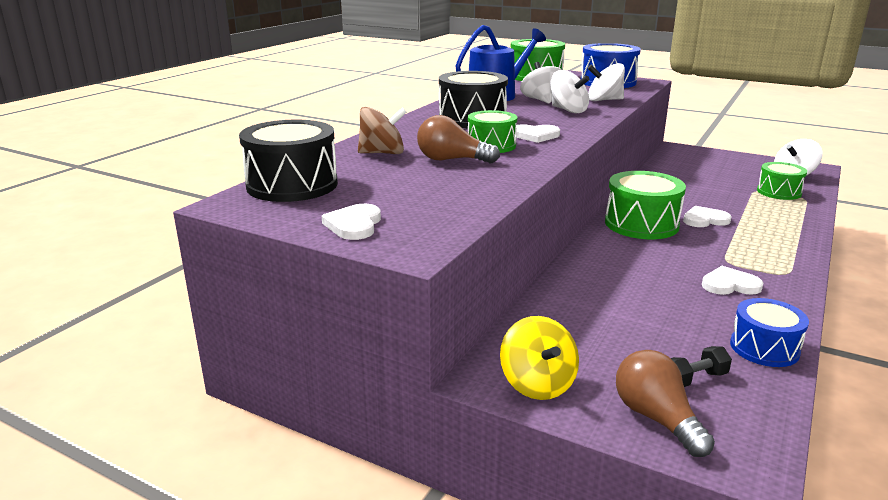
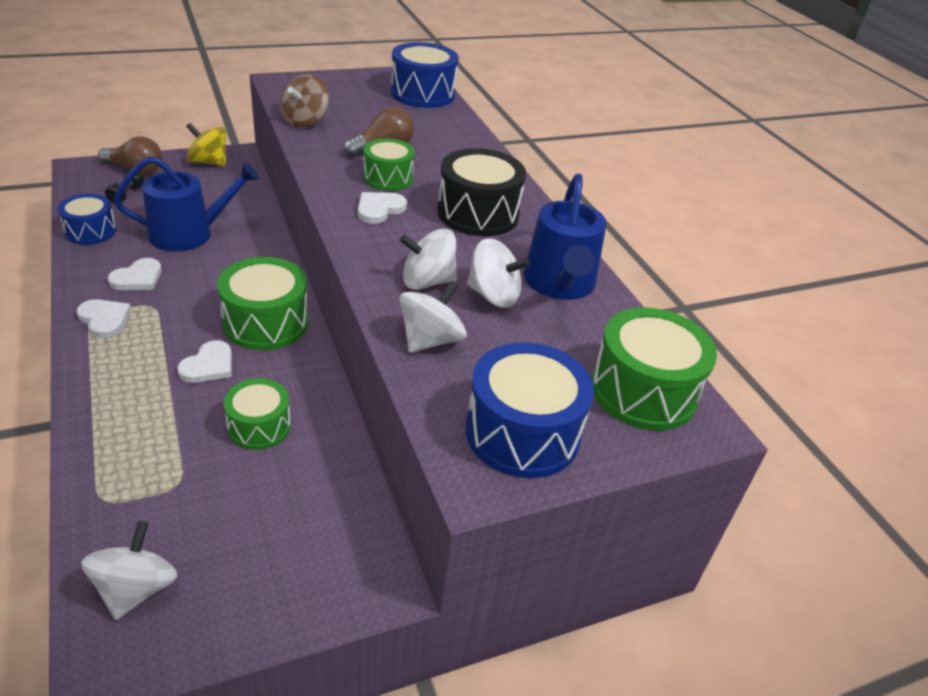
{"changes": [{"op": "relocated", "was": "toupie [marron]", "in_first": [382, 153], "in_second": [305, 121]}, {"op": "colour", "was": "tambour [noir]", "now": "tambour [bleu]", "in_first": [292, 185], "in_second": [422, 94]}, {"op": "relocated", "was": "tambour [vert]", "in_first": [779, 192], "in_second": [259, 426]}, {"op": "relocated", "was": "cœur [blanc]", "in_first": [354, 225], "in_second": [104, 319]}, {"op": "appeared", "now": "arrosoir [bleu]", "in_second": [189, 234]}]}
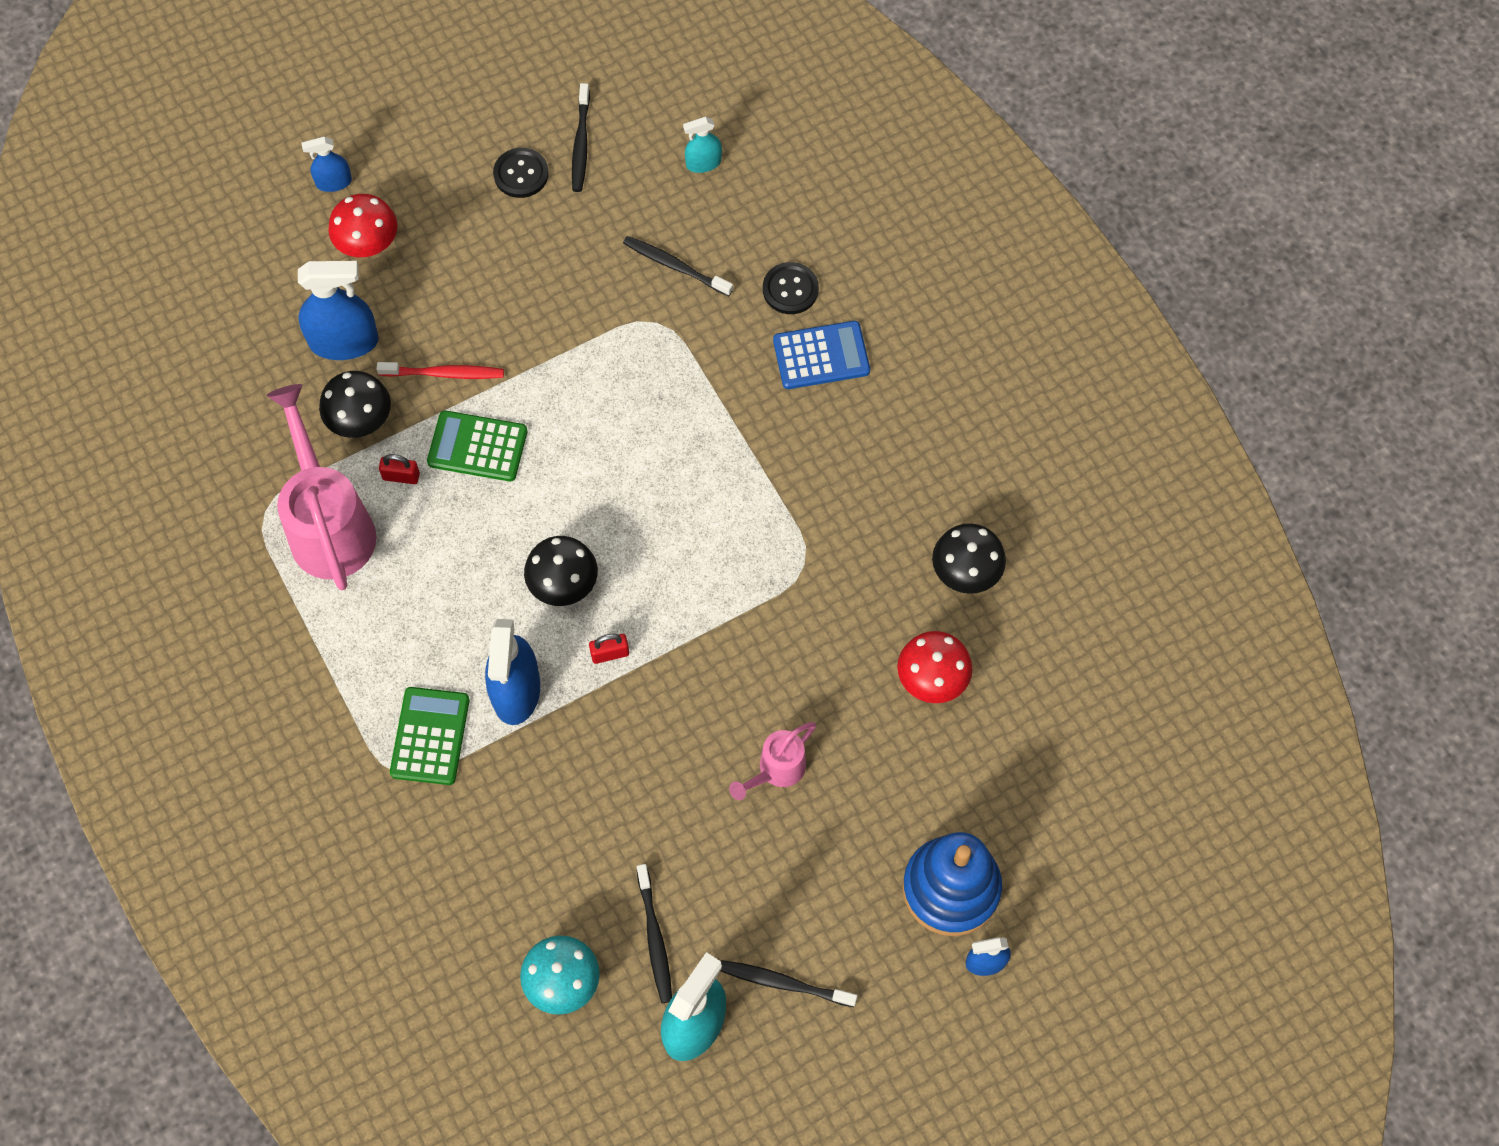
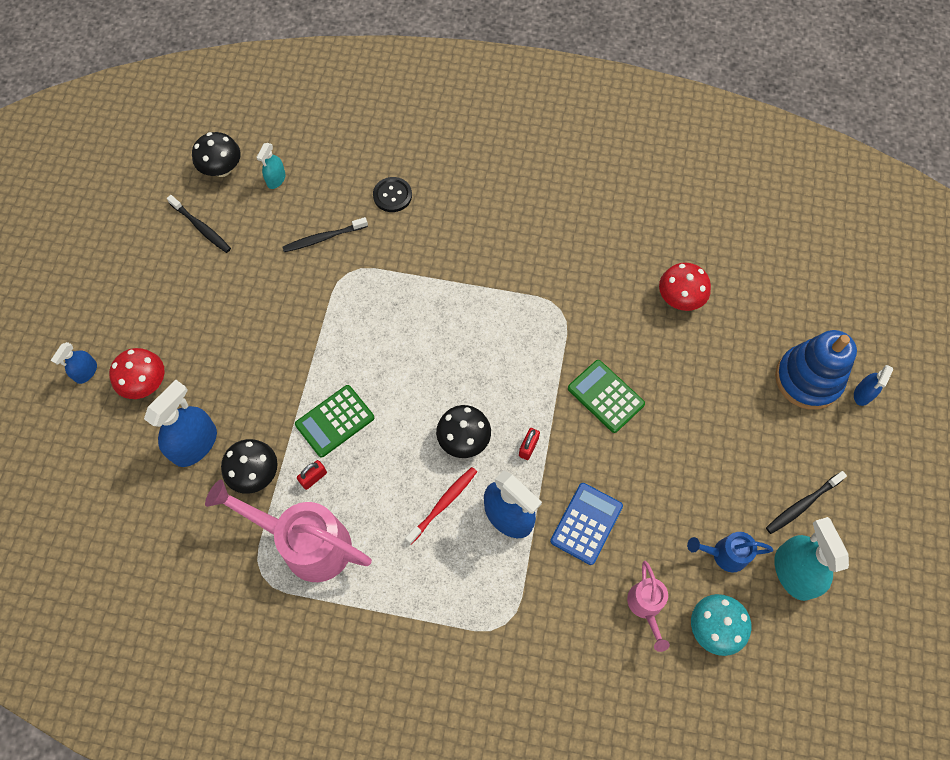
{"changes": [{"op": "missing", "was": "bouton [noir]", "in_first": [521, 174]}, {"op": "relocated", "was": "calculatrice [bleu]", "in_first": [821, 356], "in_second": [586, 523]}, {"op": "relocated", "was": "brosse à dents [rouge]", "in_first": [444, 374], "in_second": [443, 504]}, {"op": "relocated", "was": "champignon [noir]", "in_first": [966, 572], "in_second": [222, 169]}, {"op": "relocated", "was": "calculatrice [vert]", "in_first": [430, 736], "in_second": [605, 396]}, {"op": "relocated", "was": "arrosoir [rose]", "in_first": [776, 770], "in_second": [646, 607]}, {"op": "exchanged", "was": "brosse à dents [noir]", "now": "arrosoir [bleu]", "in_first": [654, 938], "in_second": [724, 554]}]}
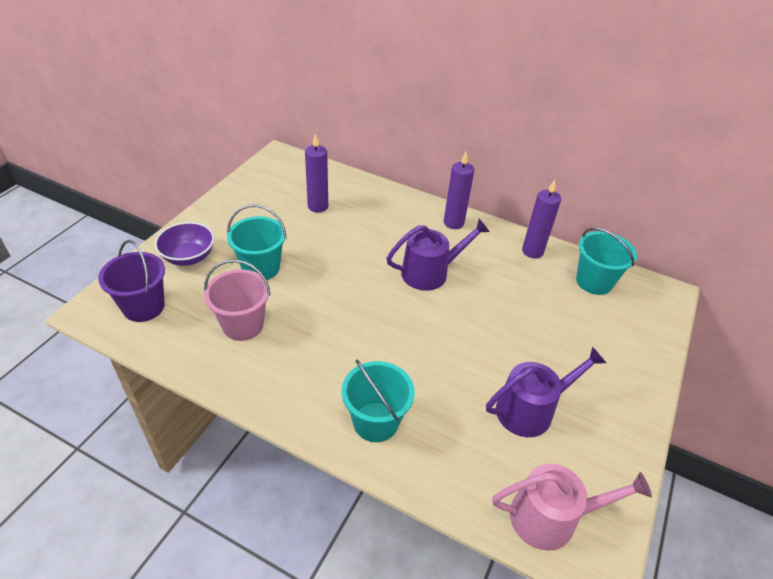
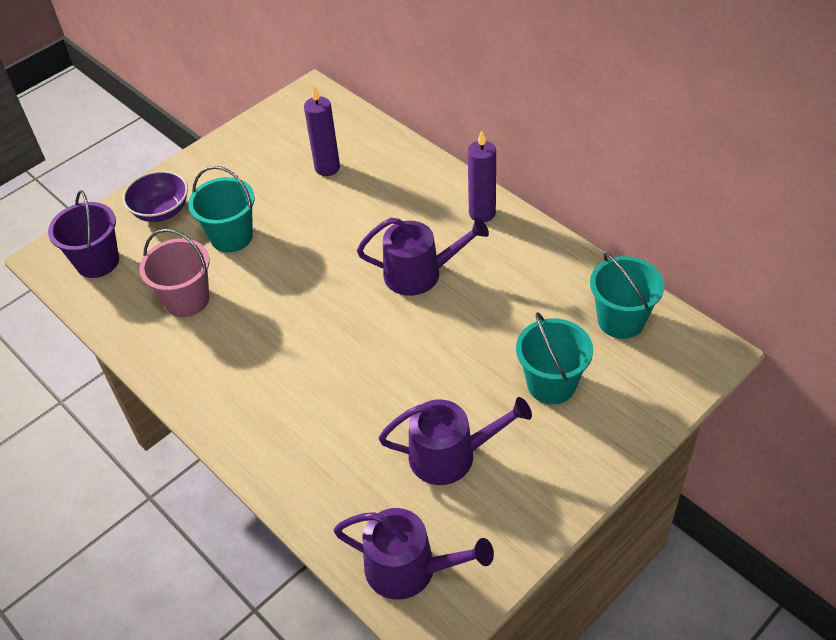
{"changes": [{"op": "missing", "was": "bougie [violet]", "in_first": [532, 251]}, {"op": "relocated", "was": "seau [turquoise]", "in_first": [375, 422], "in_second": [551, 384]}, {"op": "colour", "was": "arrosoir [rose]", "now": "arrosoir [violet]", "in_first": [551, 517], "in_second": [409, 568]}]}
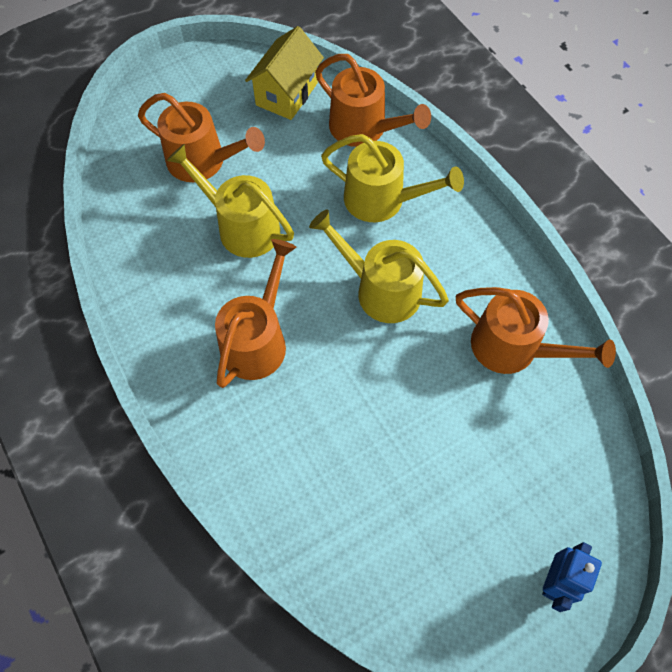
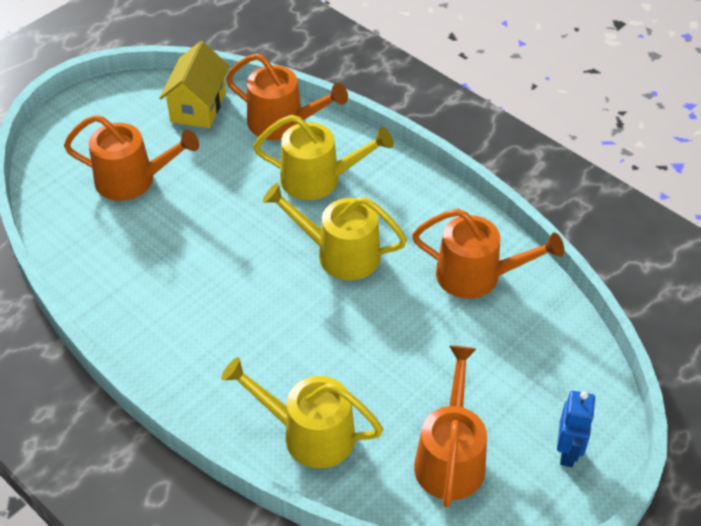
{"changes": [{"op": "relocated", "was": "arrosoir [jaune]", "in_first": [241, 226], "in_second": [308, 434]}, {"op": "relocated", "was": "arrosoir [orange]", "in_first": [257, 339], "in_second": [450, 457]}]}
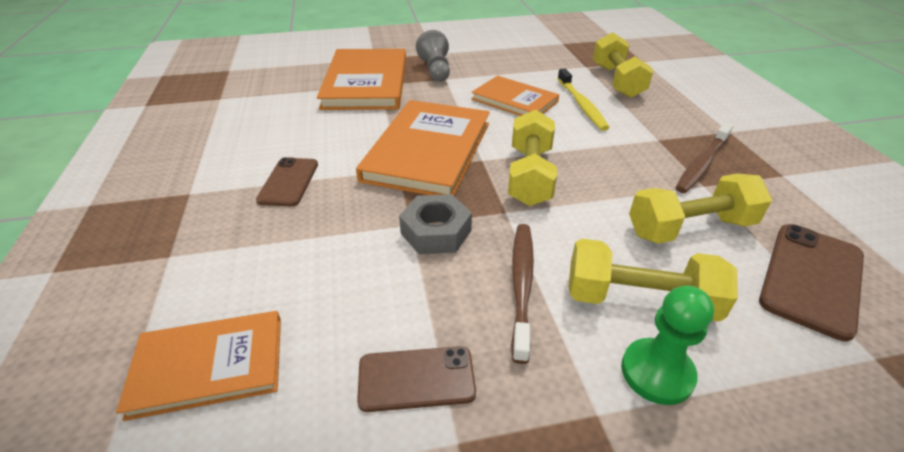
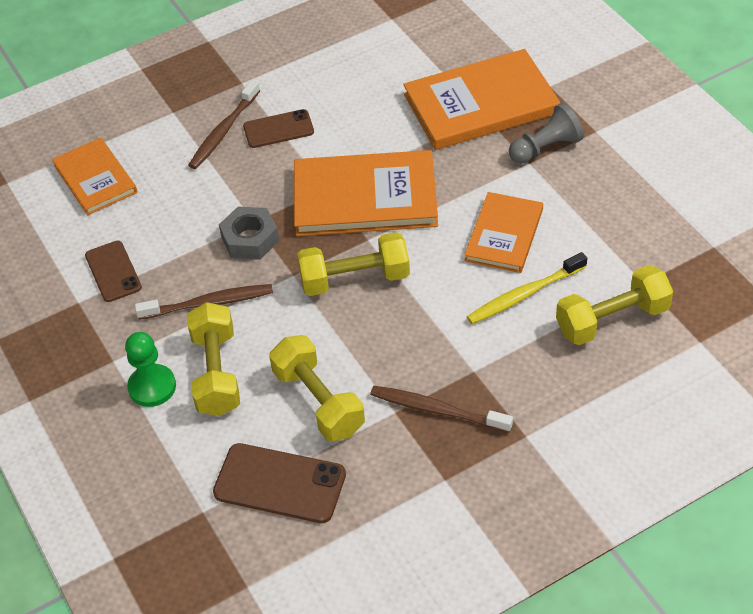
{"changes": [{"op": "appeared", "now": "brosse à dents [marron]", "in_second": [224, 131]}]}
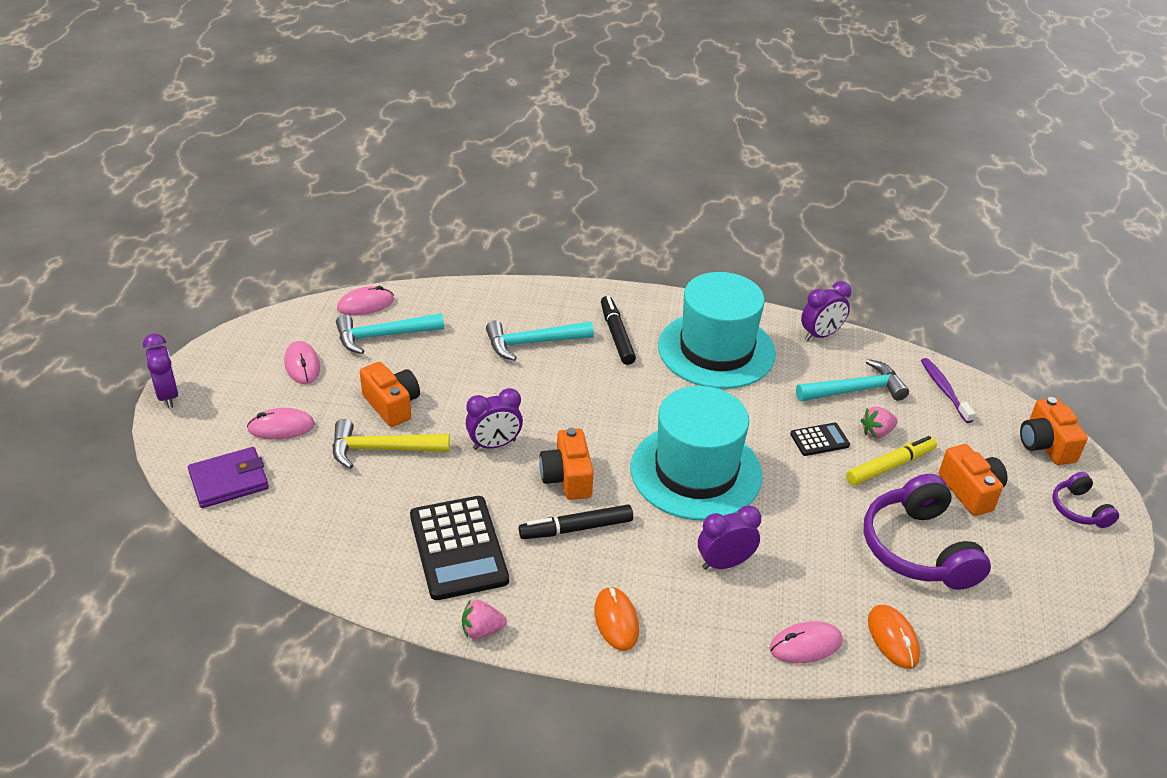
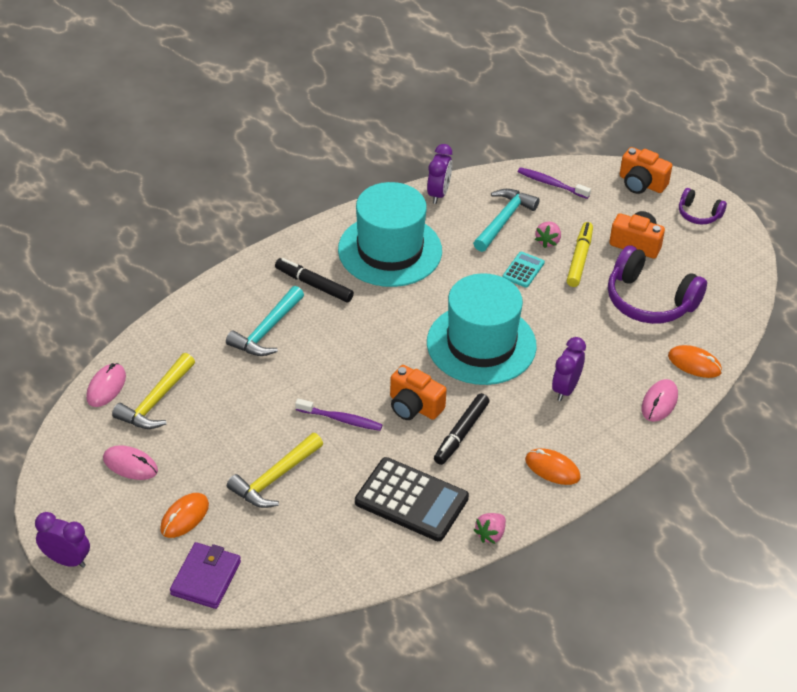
{"changes": [{"op": "colour", "was": "marteau [turquoise]", "now": "marteau [jaune]", "in_first": [383, 336], "in_second": [156, 401]}, {"op": "missing", "was": "appareil photo [orange]", "in_first": [392, 405]}, {"op": "exchanged", "was": "réveil [violet]", "now": "brosse à dents [violet]", "in_first": [494, 444], "in_second": [341, 419]}, {"op": "colour", "was": "souris [rose]", "now": "souris [orange]", "in_first": [281, 427], "in_second": [184, 517]}, {"op": "colour", "was": "calculatrice [noir]", "now": "calculatrice [turquoise]", "in_first": [819, 440], "in_second": [523, 270]}]}
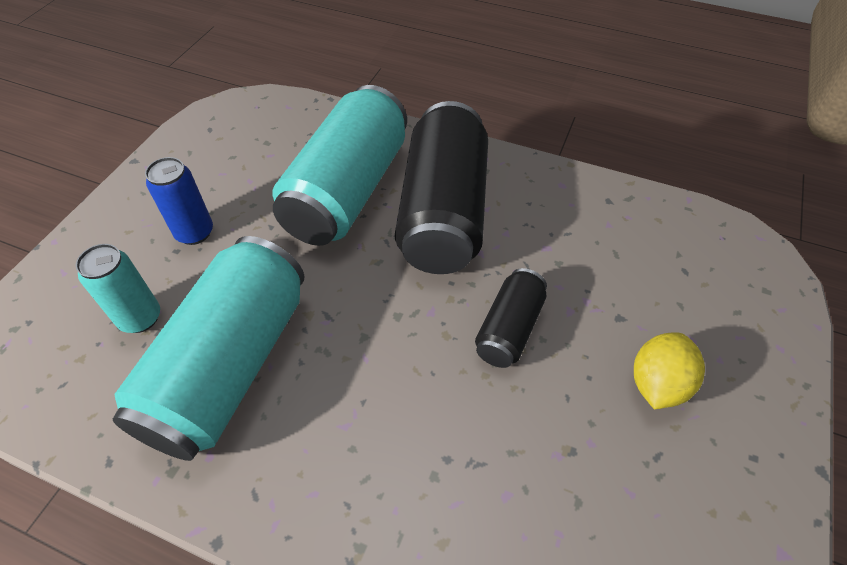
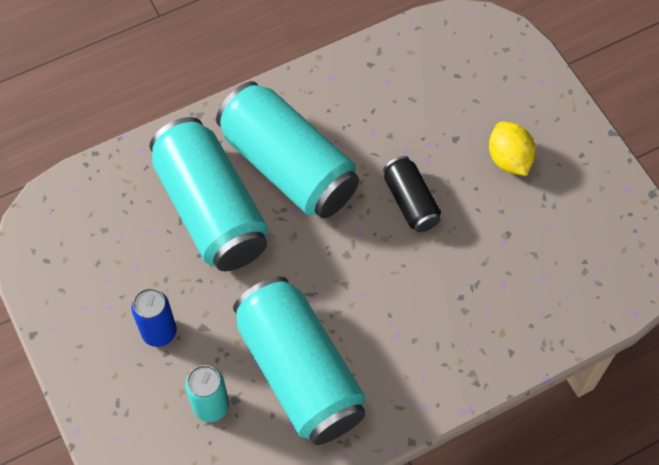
{"changes": [{"op": "colour", "was": "canette [noir]", "now": "canette [turquoise]", "in_first": [443, 212], "in_second": [288, 166]}]}
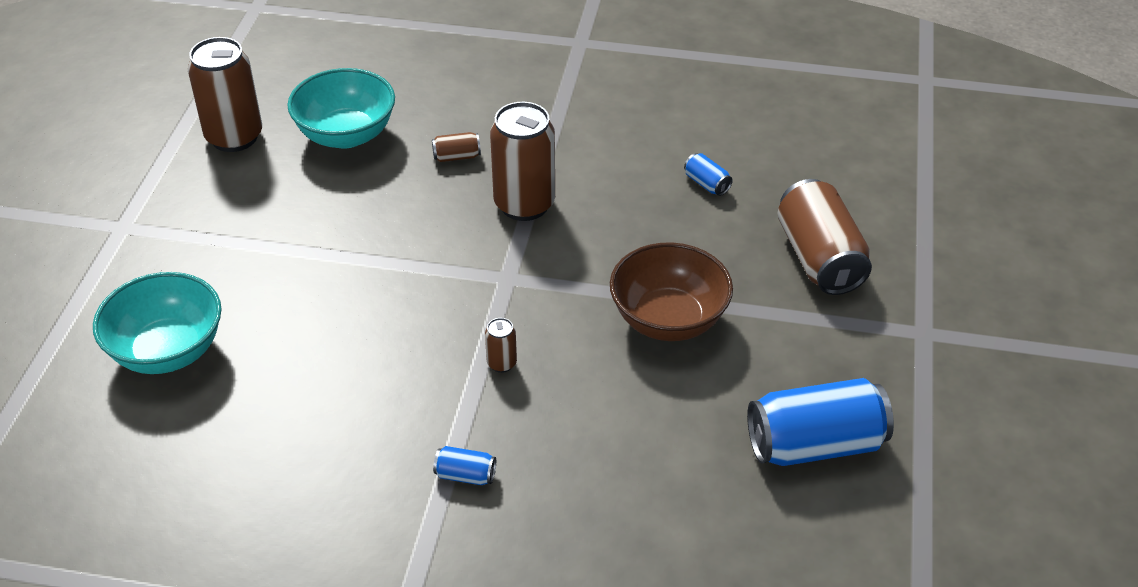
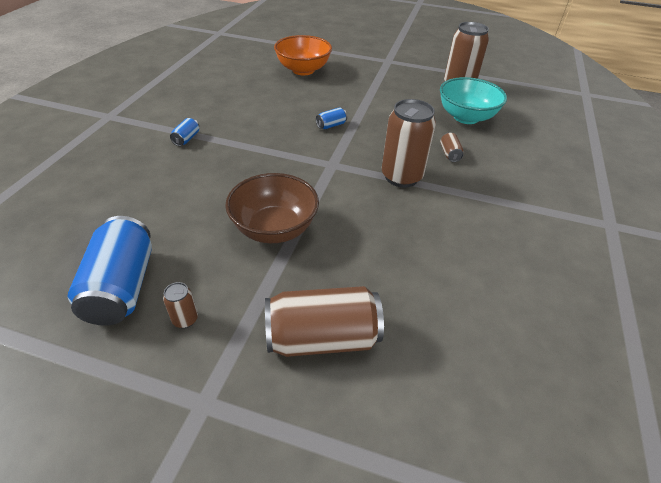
{"changes": [{"op": "relocated", "was": "canette [bleu]", "in_first": [706, 184], "in_second": [331, 125]}, {"op": "colour", "was": "bol [turquoise]", "now": "bol [orange]", "in_first": [168, 351], "in_second": [303, 70]}, {"op": "relocated", "was": "canette [marron]", "in_first": [501, 363], "in_second": [185, 319]}]}
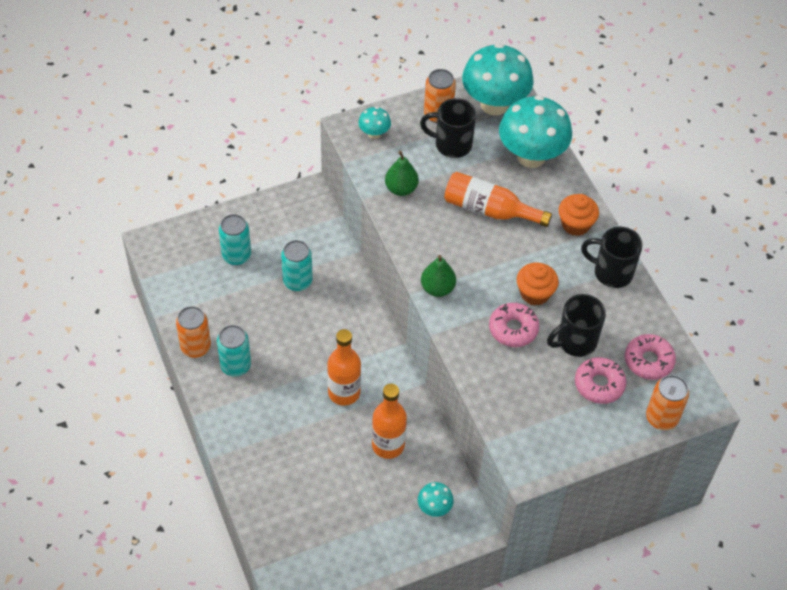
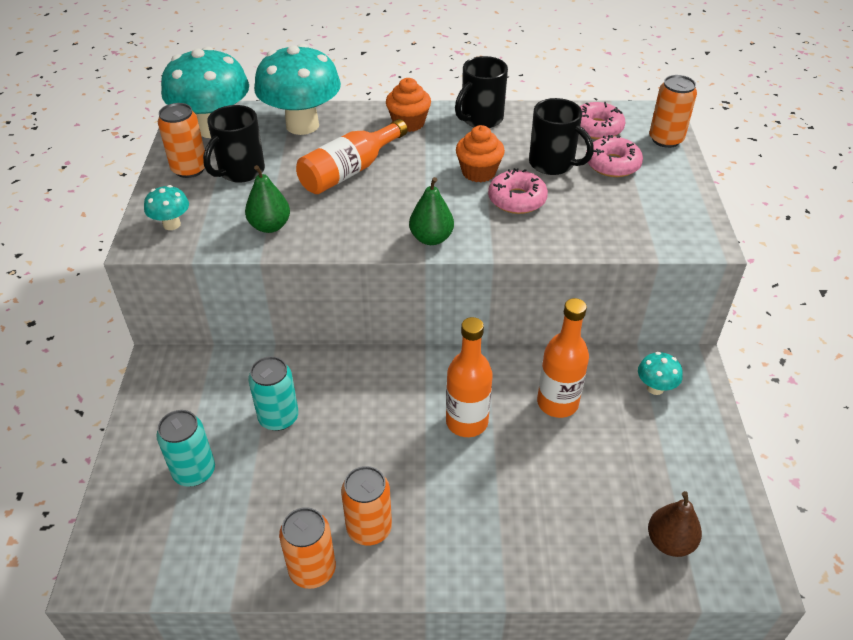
{"changes": [{"op": "spun", "was": "tasse [noir]", "in_first": [575, 341], "in_second": [553, 164], "clockwise": -45}, {"op": "colour", "was": "canette [turquoise]", "now": "canette [orange]", "in_first": [235, 365], "in_second": [369, 528]}, {"op": "appeared", "now": "poire [marron]", "in_second": [669, 542]}]}
